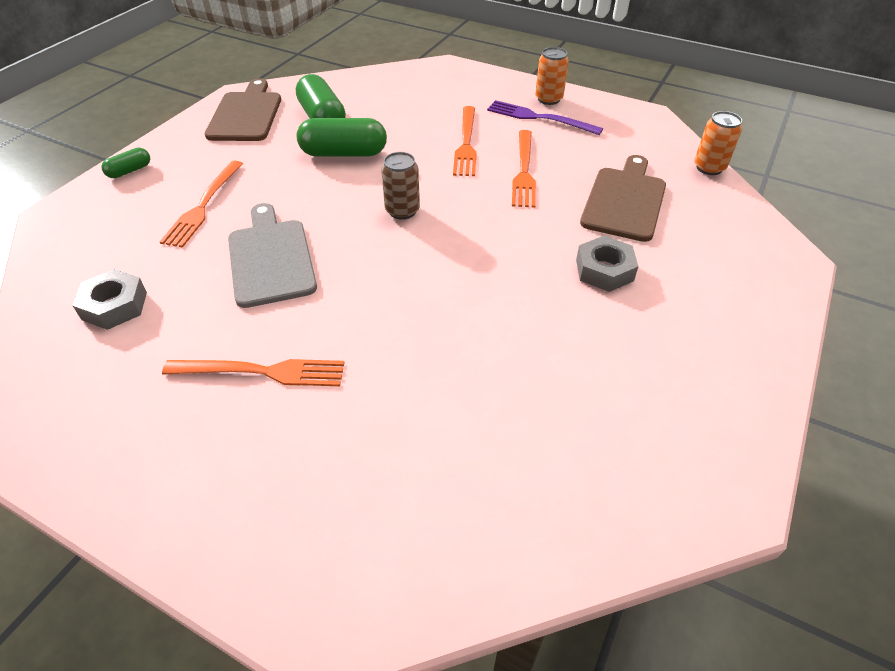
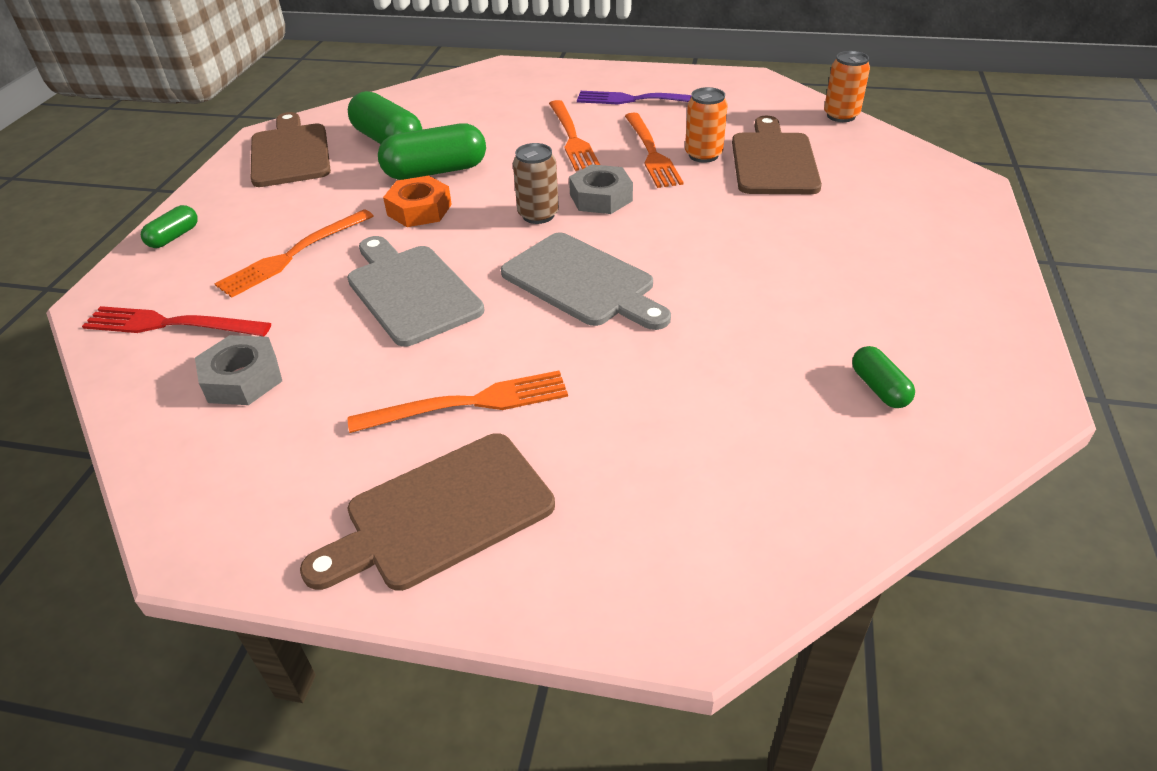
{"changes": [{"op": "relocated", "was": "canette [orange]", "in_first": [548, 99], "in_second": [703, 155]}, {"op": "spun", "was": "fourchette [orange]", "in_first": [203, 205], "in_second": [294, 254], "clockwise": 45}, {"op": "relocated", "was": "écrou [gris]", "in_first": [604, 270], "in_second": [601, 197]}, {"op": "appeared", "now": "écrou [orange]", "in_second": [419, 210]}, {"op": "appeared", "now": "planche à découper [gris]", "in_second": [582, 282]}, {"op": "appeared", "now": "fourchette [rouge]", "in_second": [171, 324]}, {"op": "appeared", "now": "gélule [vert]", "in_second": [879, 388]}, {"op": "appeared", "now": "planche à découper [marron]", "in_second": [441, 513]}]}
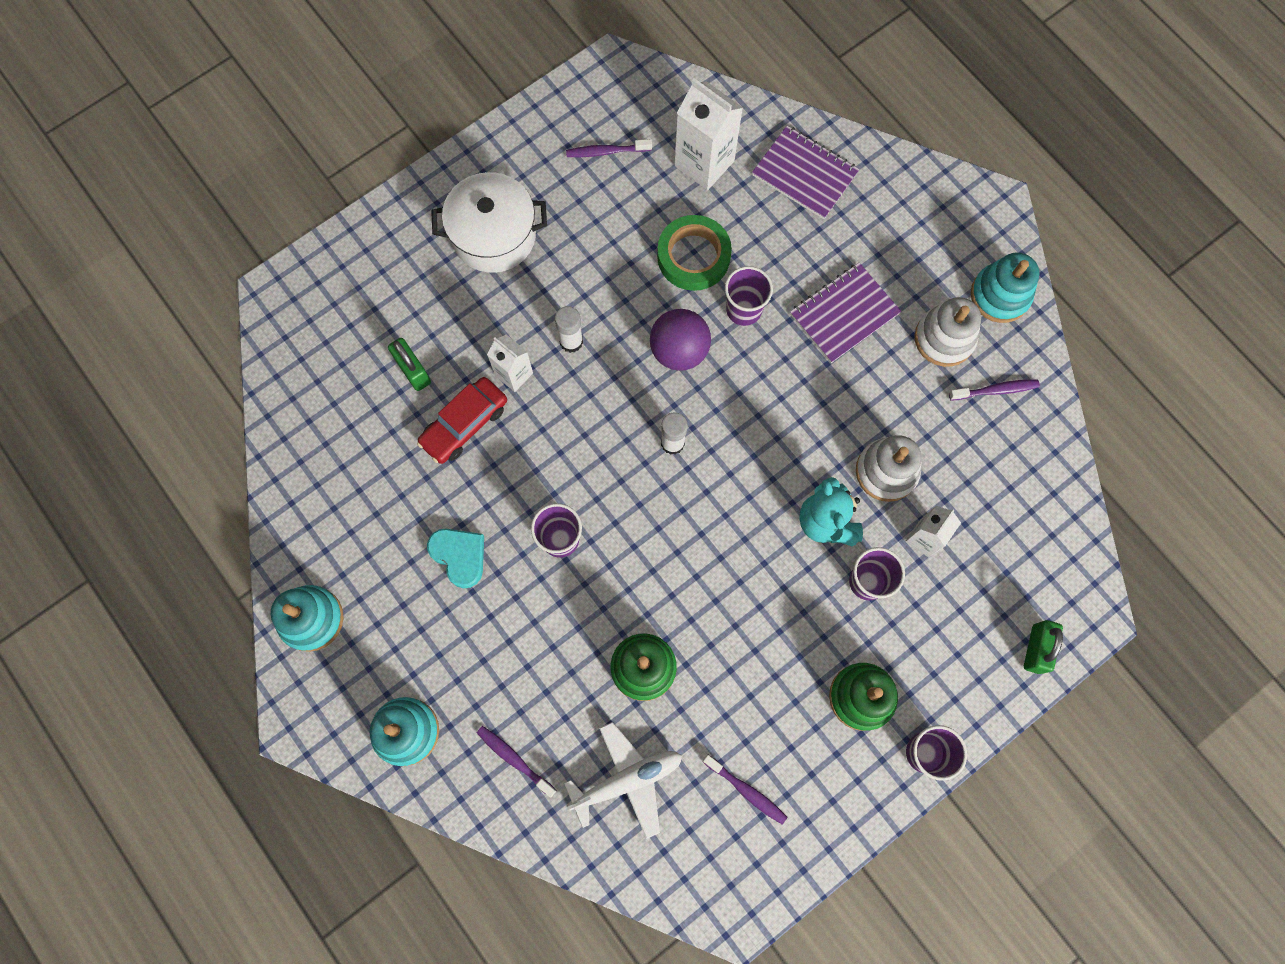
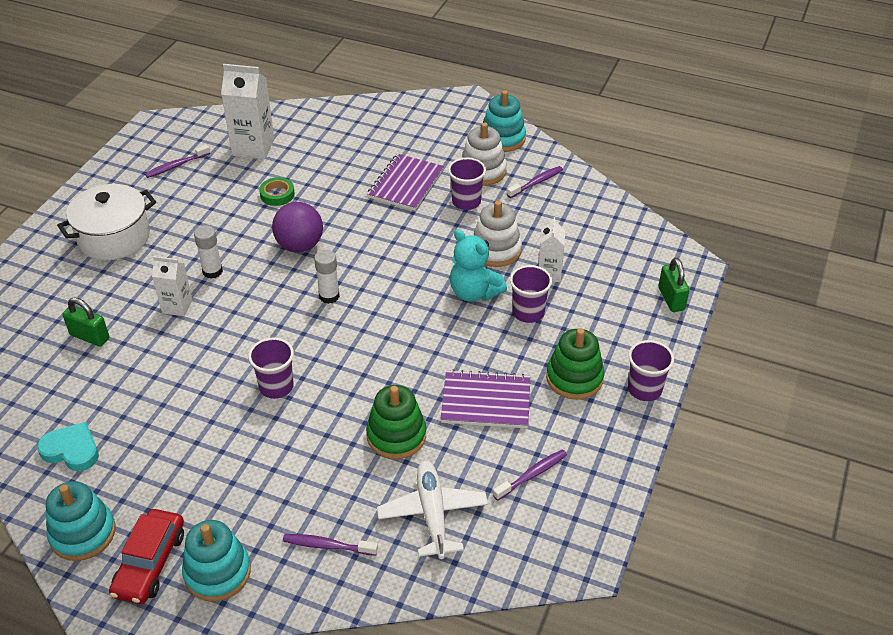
{"changes": [{"op": "relocated", "was": "carnet [violet]", "in_first": [804, 174], "in_second": [486, 401]}, {"op": "size", "was": "ruban adhésif [vert]", "in_first": [693, 256], "in_second": [277, 194], "ratio": 0.58}, {"op": "relocated", "was": "gobelet [violet]", "in_first": [744, 309], "in_second": [466, 202]}, {"op": "relocated", "was": "voiture [rouge]", "in_first": [464, 424], "in_second": [150, 563]}, {"op": "relocated", "was": "cœur [turquoise]", "in_first": [459, 556], "in_second": [71, 450]}, {"op": "spun", "was": "avion [blanc]", "in_first": [627, 780], "in_second": [433, 514], "clockwise": -45}, {"op": "spun", "was": "brosse à dents [violet]", "in_first": [746, 791], "in_second": [532, 475], "clockwise": -45}]}
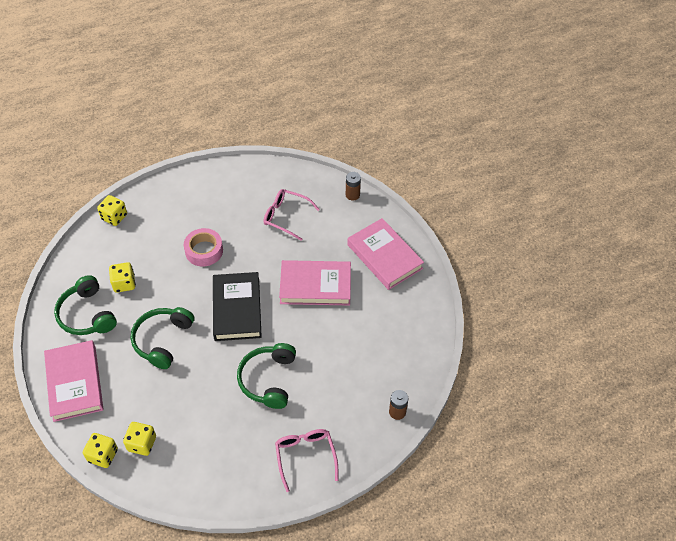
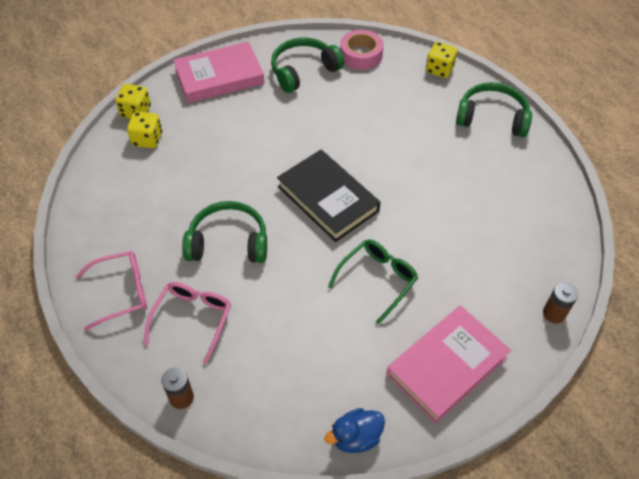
{"changes": [{"op": "relocated", "was": "lunettes [rose]", "in_first": [286, 217], "in_second": [192, 319]}, {"op": "relocated", "was": "ruban adhésif [rose]", "in_first": [204, 251], "in_second": [361, 55]}, {"op": "exchanged", "was": "livre [rose]", "now": "lunettes [vert]", "in_first": [315, 286], "in_second": [377, 280]}, {"op": "missing", "was": "dé [jaune]", "in_first": [124, 283]}, {"op": "spun", "was": "livre [noir]", "in_first": [237, 309], "in_second": [328, 199], "clockwise": 60}, {"op": "relocated", "was": "casque audio [vert]", "in_first": [162, 340], "in_second": [492, 118]}, {"op": "appeared", "now": "canard [bleu]", "in_second": [356, 437]}]}
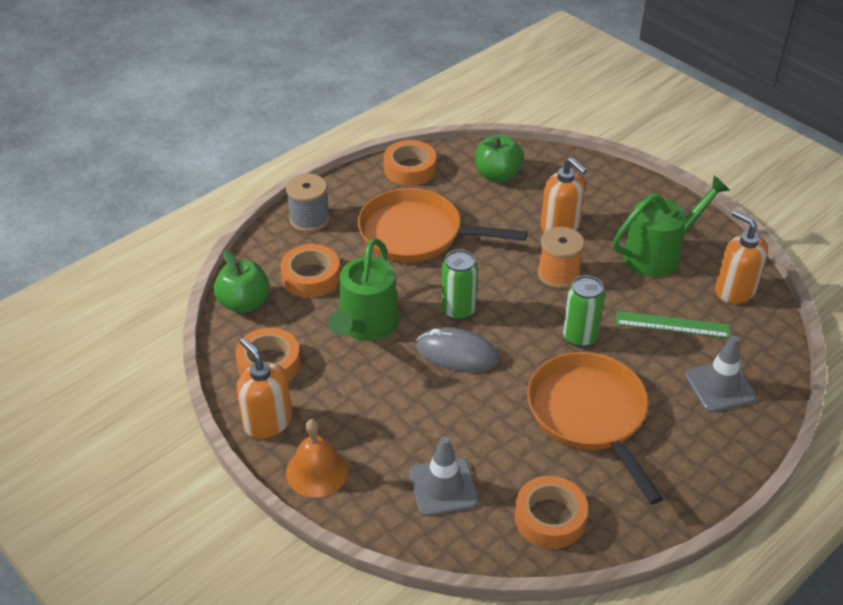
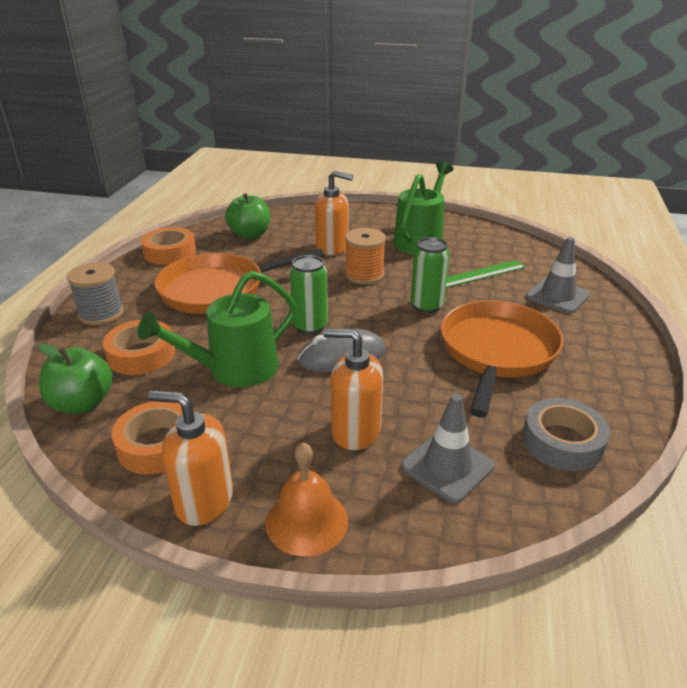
{"changes": [{"op": "relocated", "was": "distributeur de savon [orange]", "in_first": [734, 290], "in_second": [355, 431]}, {"op": "spun", "was": "arrosoir [vert]", "in_first": [366, 325], "in_second": [234, 369], "clockwise": 75}, {"op": "spun", "was": "poêle [orange]", "in_first": [590, 415], "in_second": [497, 352], "clockwise": 75}, {"op": "colour", "was": "ruban adhésif [orange]", "now": "ruban adhésif [gris]", "in_first": [550, 518], "in_second": [562, 442]}]}
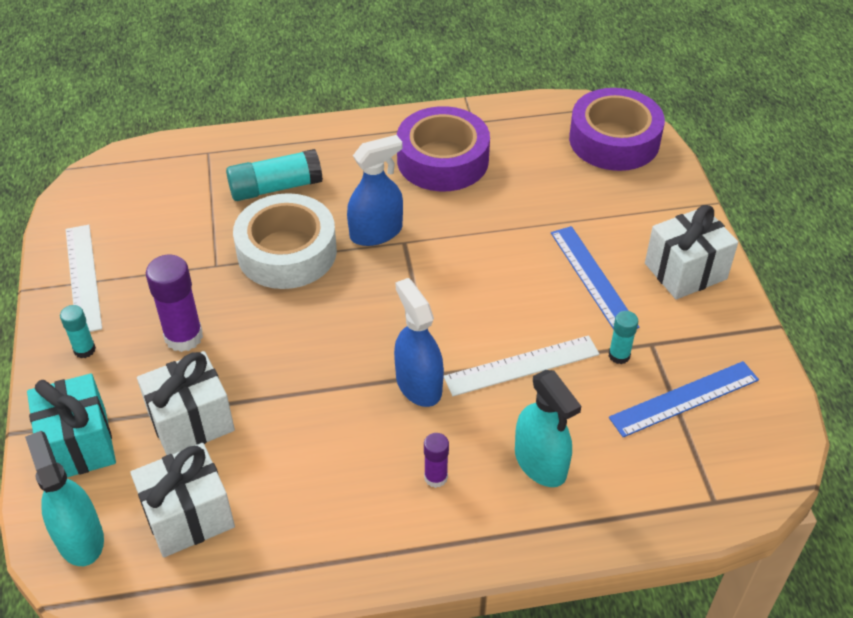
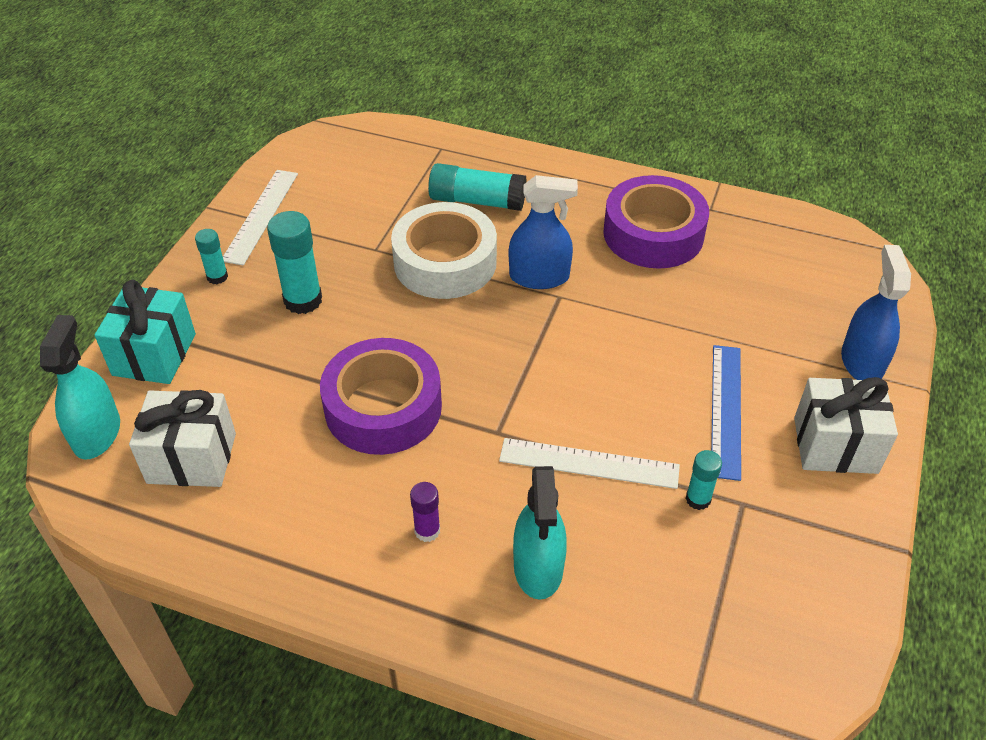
{"changes": [{"op": "relocated", "was": "ruban adhésif [violet]", "in_first": [614, 140], "in_second": [383, 407]}, {"op": "colour", "was": "bâton de colle [violet]", "now": "bâton de colle [turquoise]", "in_first": [184, 337], "in_second": [303, 300]}, {"op": "relocated", "was": "vaporisateur [bleu]", "in_first": [418, 384], "in_second": [862, 361]}, {"op": "missing", "was": "cadeau [blanc]", "in_first": [191, 421]}, {"op": "missing", "was": "règle [bleu]", "in_first": [684, 399]}]}
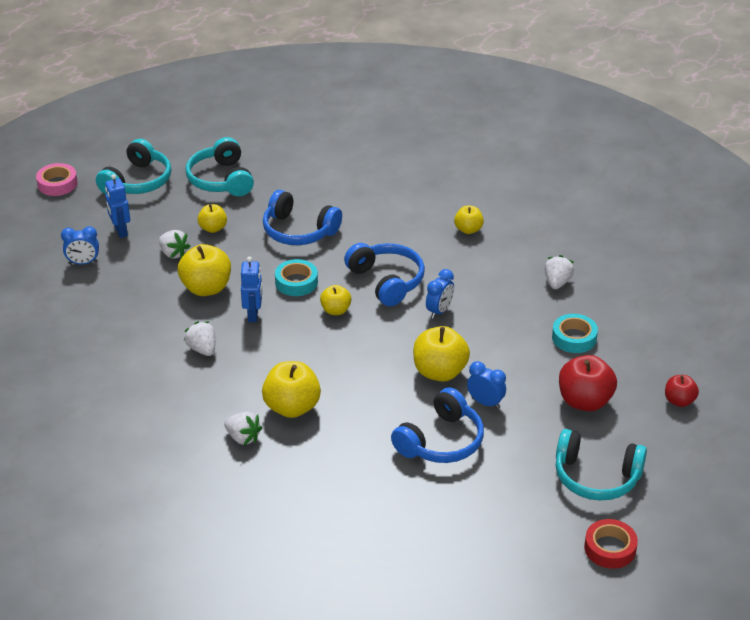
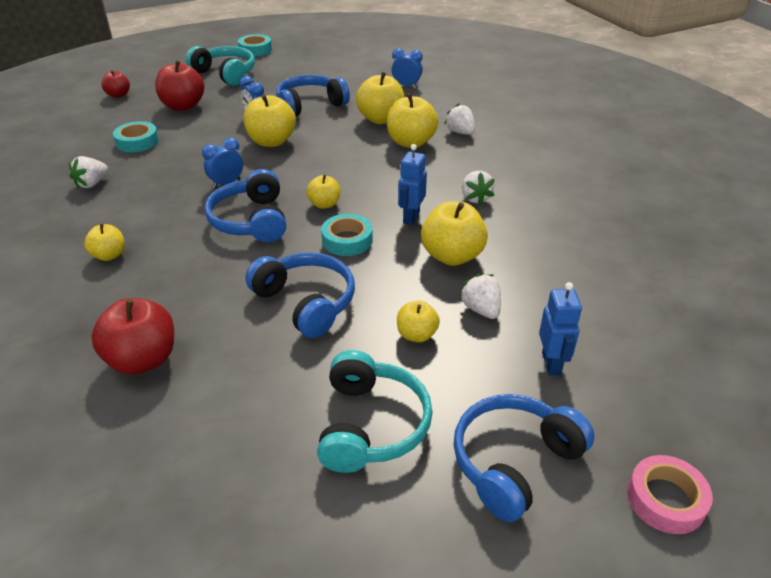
{"changes": [{"op": "colour", "was": "casque audio [turquoise]", "now": "casque audio [bleu]", "in_first": [137, 181], "in_second": [514, 462]}, {"op": "relocated", "was": "réveil [bleu]", "in_first": [83, 263], "in_second": [406, 86]}, {"op": "colour", "was": "ruban adhésif [rouge]", "now": "ruban adhésif [turquoise]", "in_first": [610, 548], "in_second": [255, 49]}, {"op": "appeared", "now": "pomme [jaune]", "in_second": [381, 119]}, {"op": "appeared", "now": "pomme [rouge]", "in_second": [142, 360]}]}
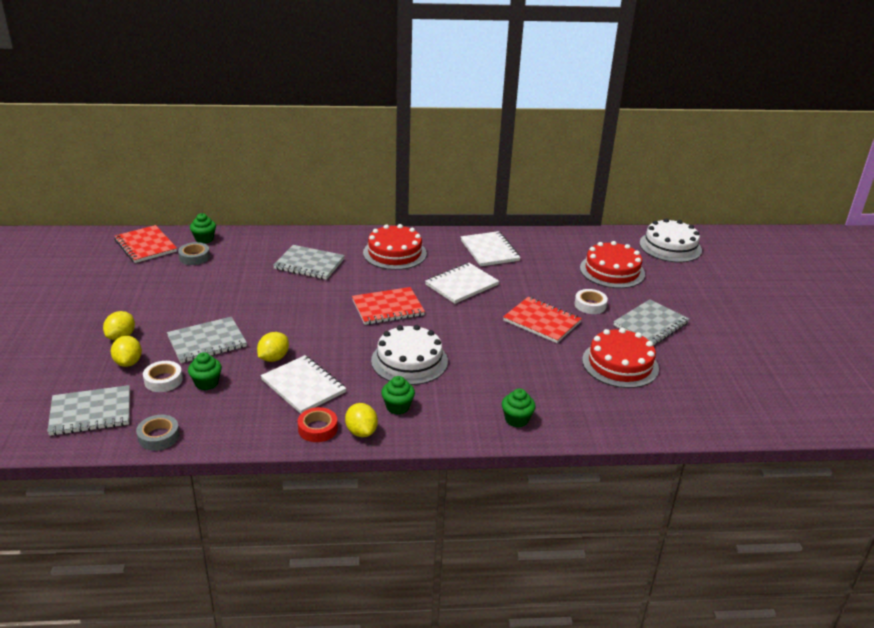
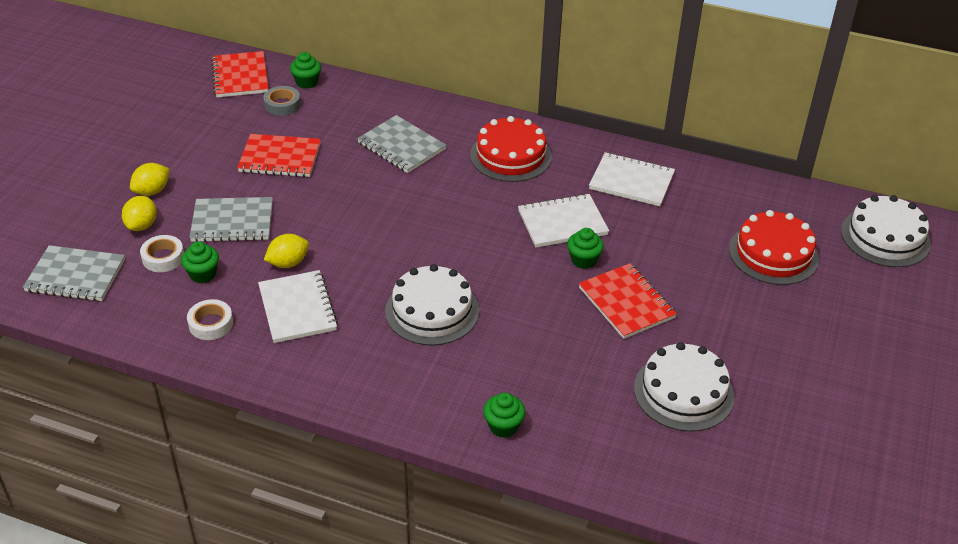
{"changes": [{"op": "spun", "was": "carnet [blanc]", "in_first": [489, 250], "in_second": [631, 181], "clockwise": -75}, {"op": "relocated", "was": "carnet [rouge]", "in_first": [388, 308], "in_second": [280, 158]}, {"op": "relocated", "was": "ruban adhésif [blanc]", "in_first": [590, 305], "in_second": [211, 324]}, {"op": "missing", "was": "carnet [gris]", "in_first": [651, 324]}, {"op": "colour", "was": "gâteau [rouge]", "now": "gâteau [blanc]", "in_first": [620, 364], "in_second": [683, 392]}, {"op": "relocated", "was": "muffin [vert]", "in_first": [397, 407], "in_second": [583, 260]}, {"op": "missing", "was": "citron [jaune]", "in_first": [361, 432]}, {"op": "missing", "was": "ruban adhésif [rouge]", "in_first": [317, 429]}, {"op": "missing", "was": "ruban adhésif [gris]", "in_first": [159, 436]}]}
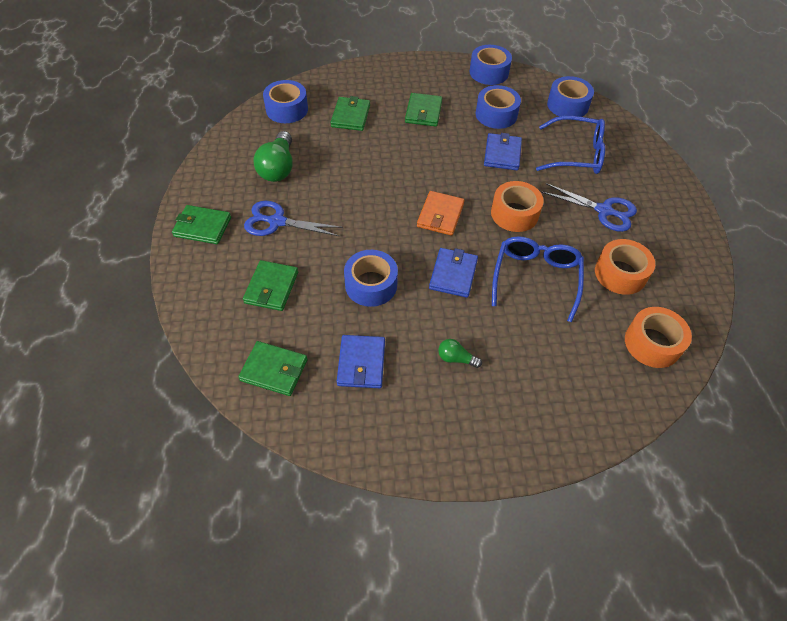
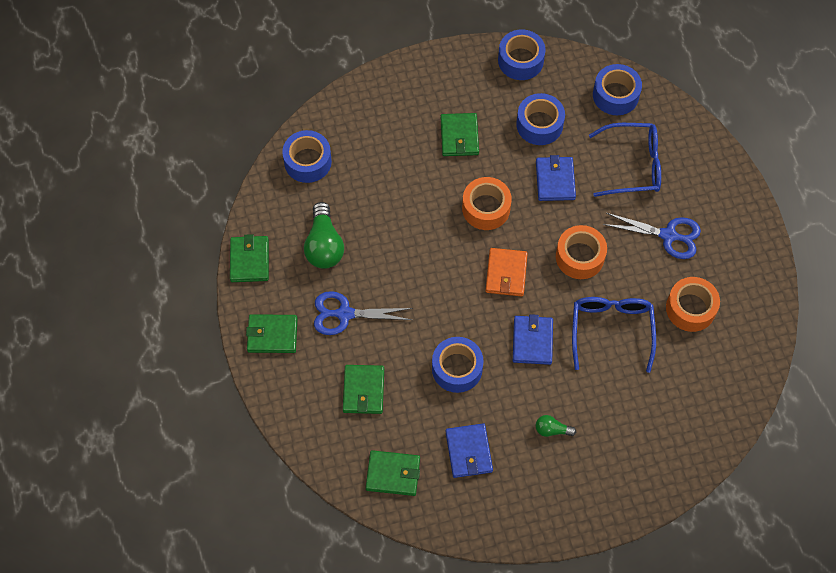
{"changes": [{"op": "relocated", "was": "portefeuille [vert]", "in_first": [351, 116], "in_second": [249, 260]}, {"op": "relocated", "was": "ruban adhésif [orange]", "in_first": [652, 343], "in_second": [486, 208]}]}
